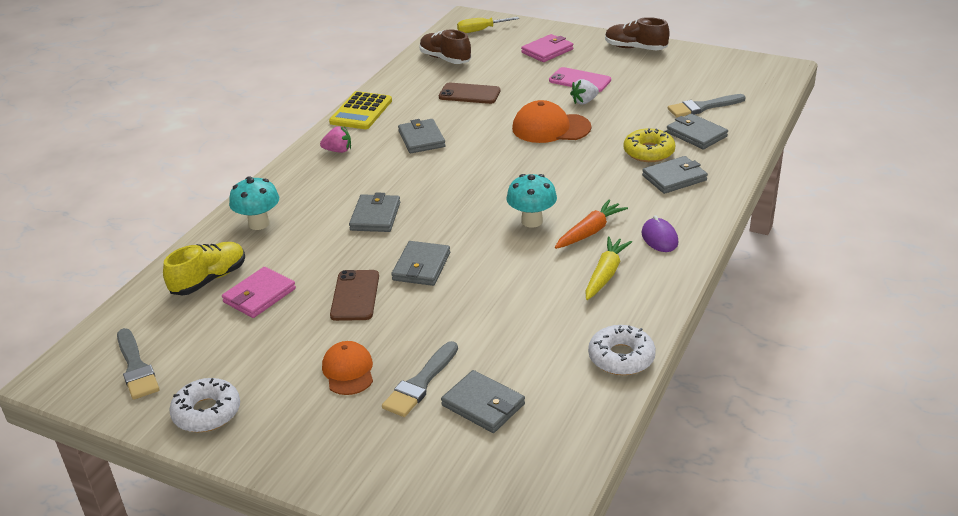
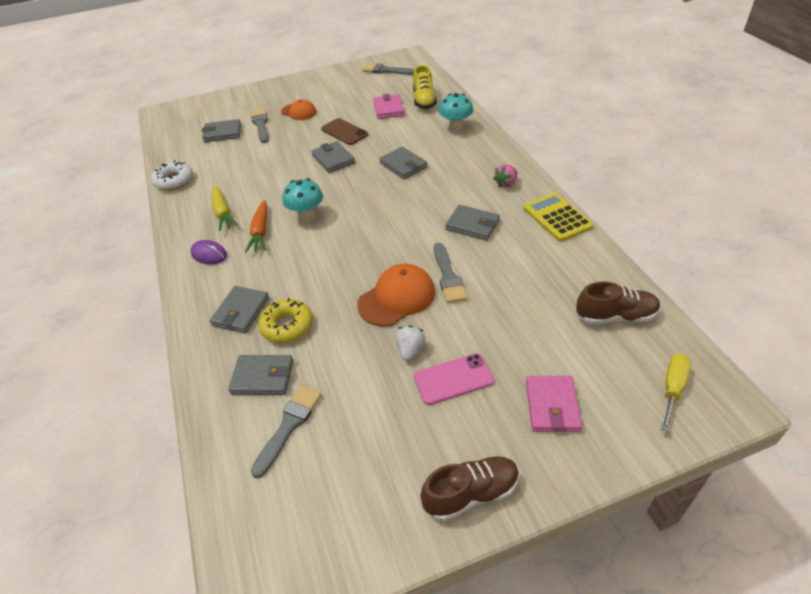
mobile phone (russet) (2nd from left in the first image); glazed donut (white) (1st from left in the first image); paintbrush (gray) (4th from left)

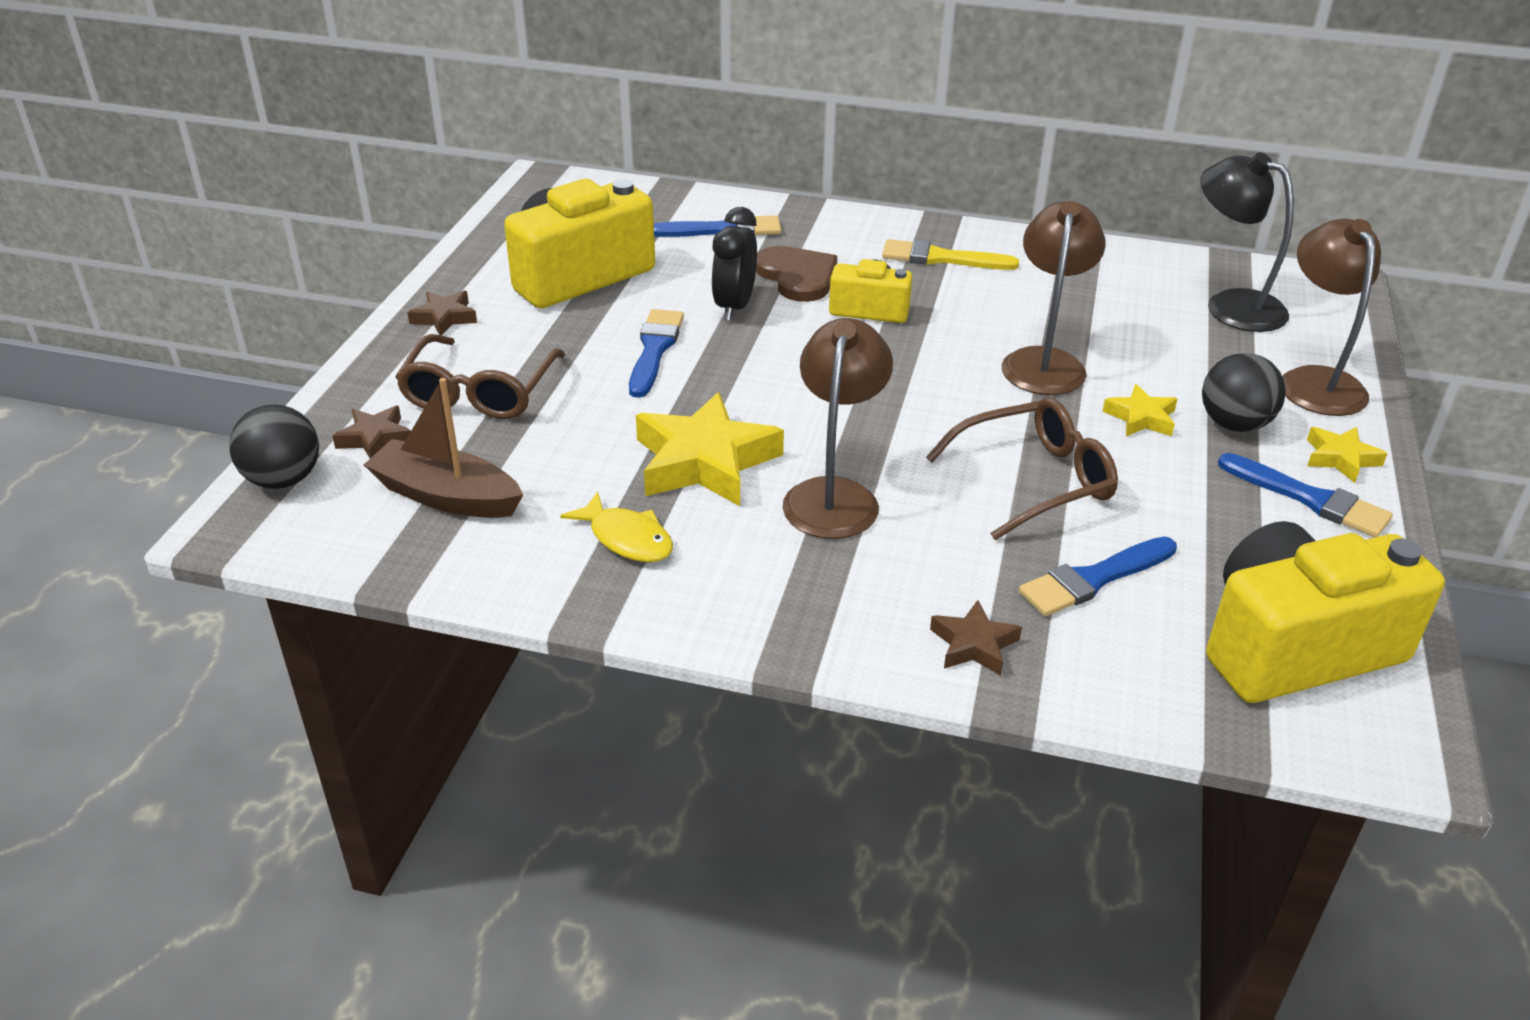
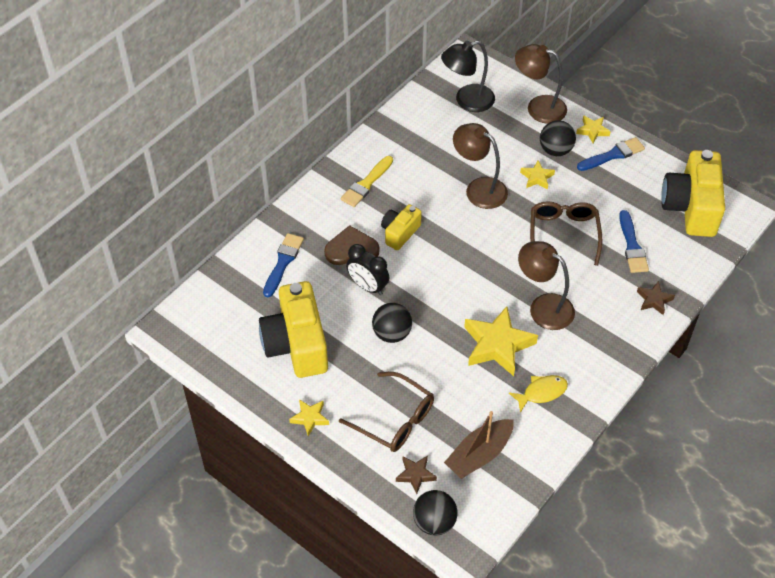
star (golden) (1st from left); play ball (jet-black) (1st from left)

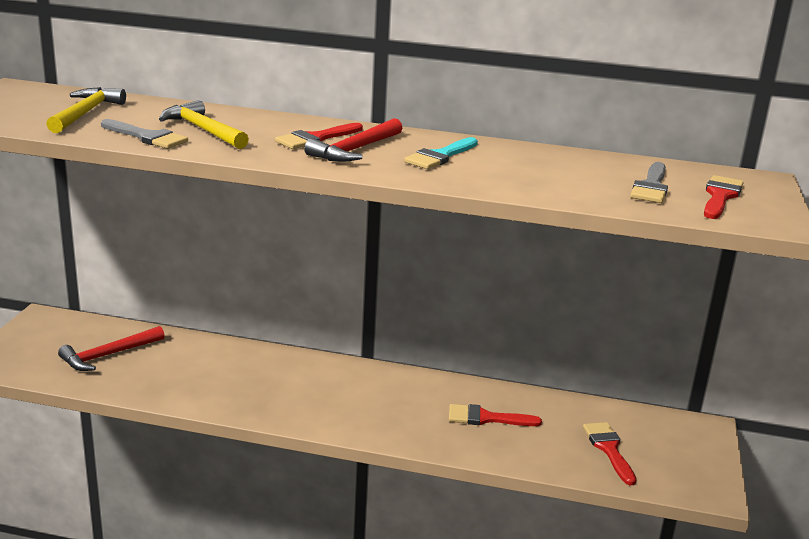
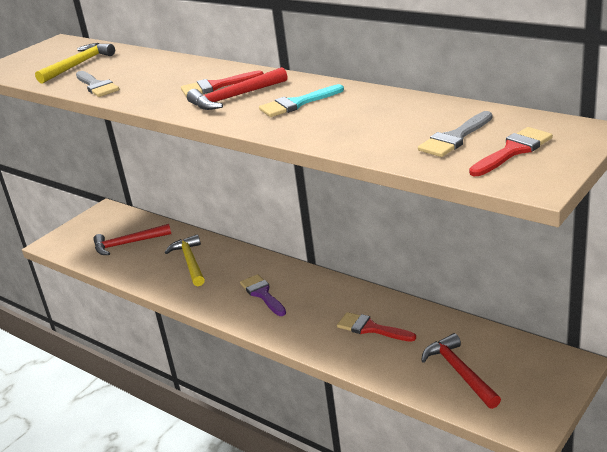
carpenter's hammer (golden) (2nd from left); carpenter's hammer (scarlet) (3rd from left); paintbrush (purple)

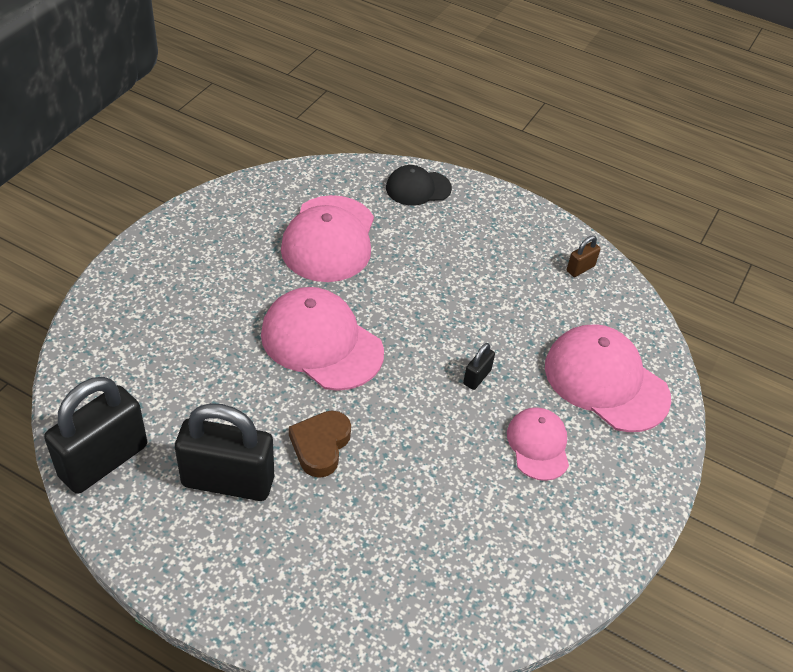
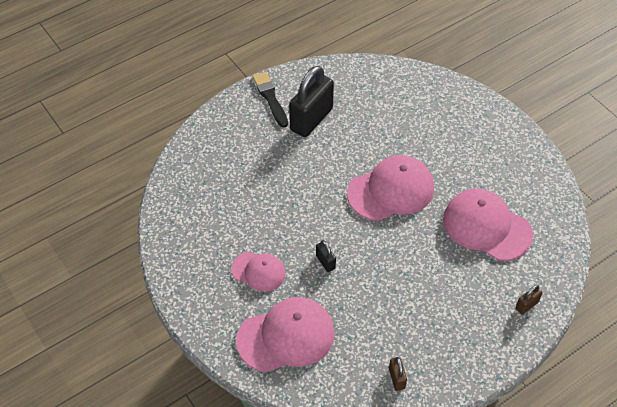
lock (russet) (2nd from left); lock (jet-black) (1st from left in the first image); heart shape (russet); paintbrush (jet-black)

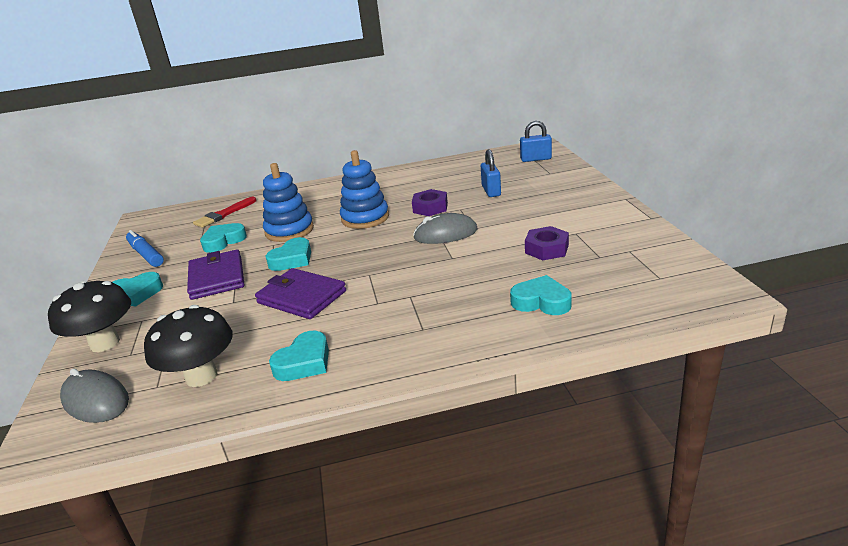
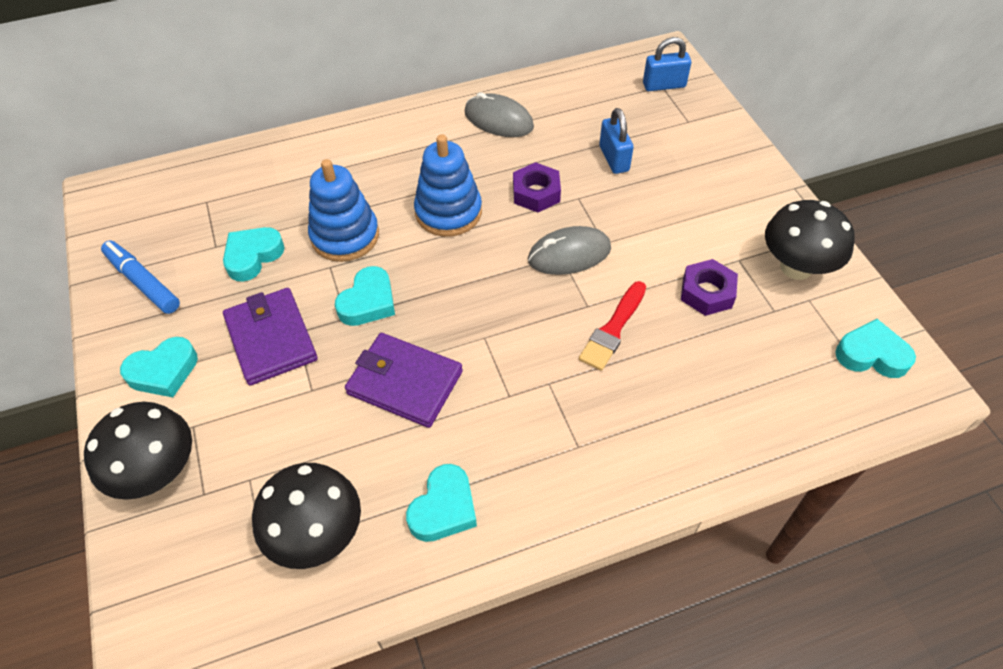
paintbrush (scarlet); heart shape (turquoise) (5th from left); mouse (gray) (1st from left); toadstool (jet-black) (3rd from left)

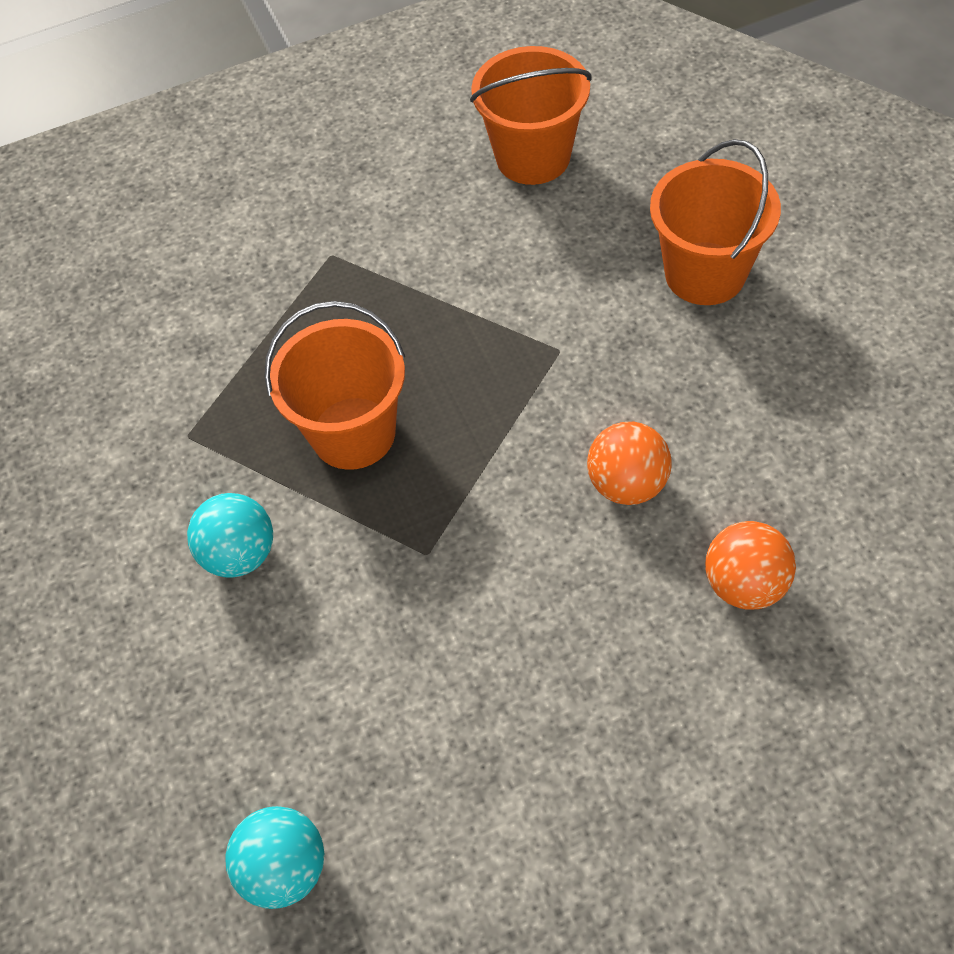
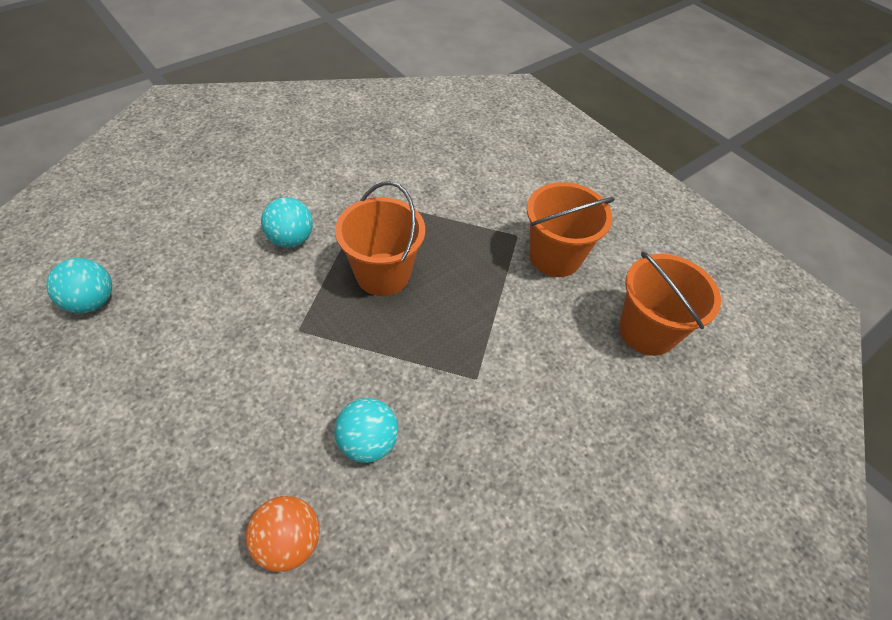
sand bucket (orange-coloured) (2nd from left); play ball (turquoise) (3rd from left)

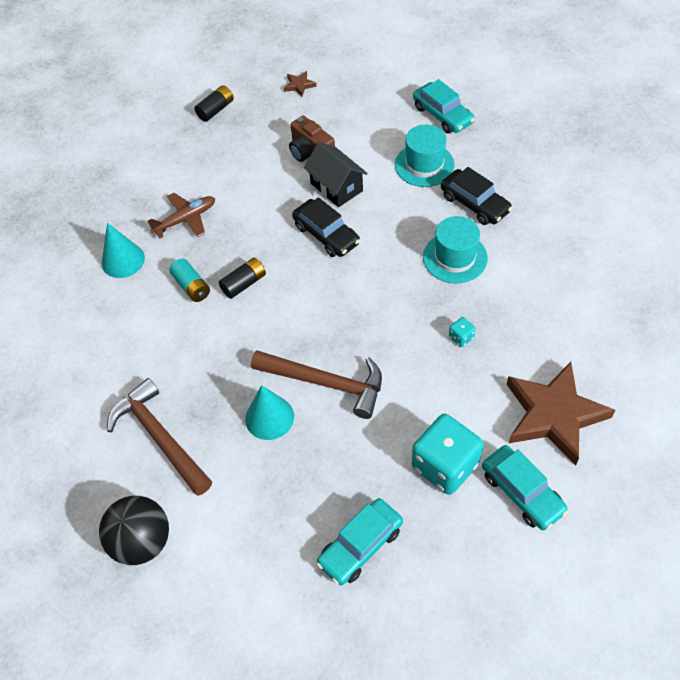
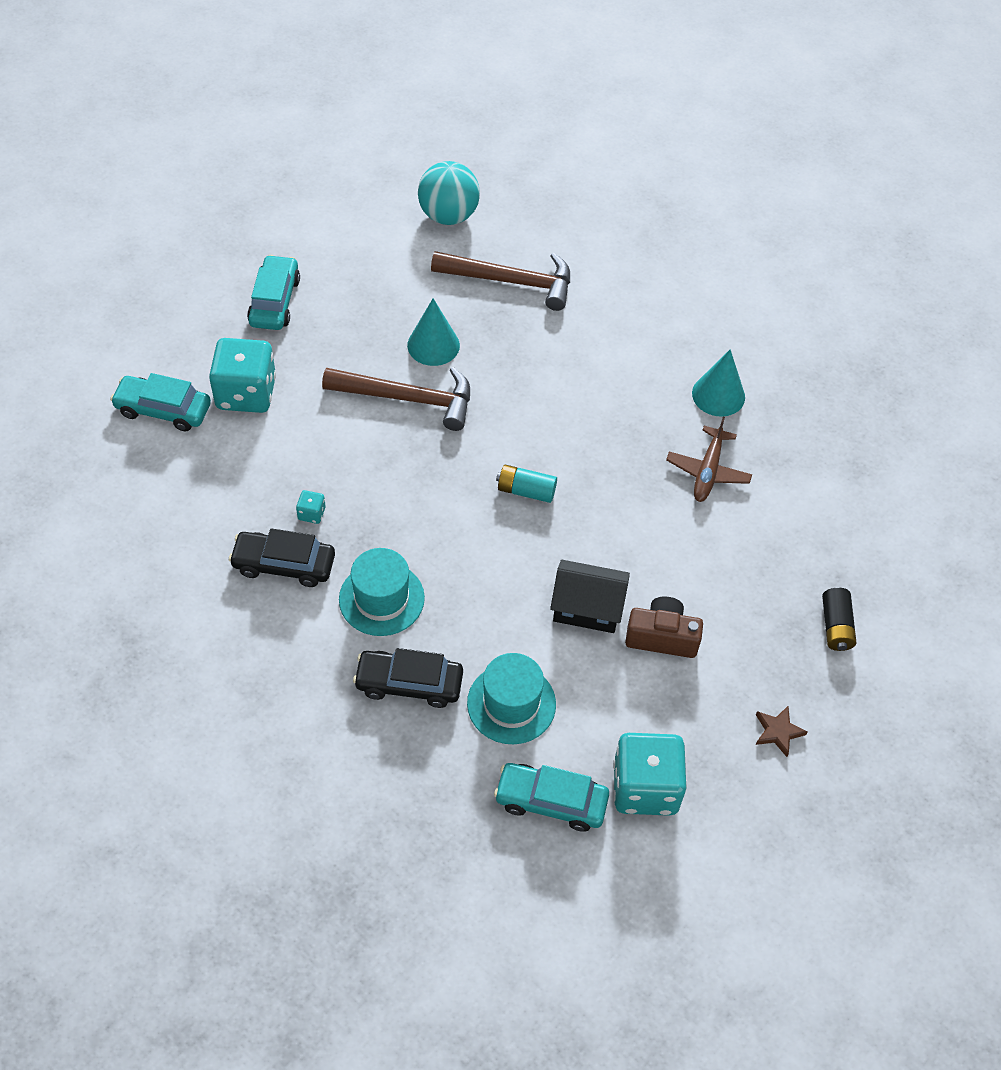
car (jet-black) (1st from left); battery (jet-black) (2nd from left in the first image); battery (turquoise); carpenter's hammer (russet) (1st from left); star (russet) (2nd from left in the first image); play ball (turquoise); die (turquoise) (3rd from left)

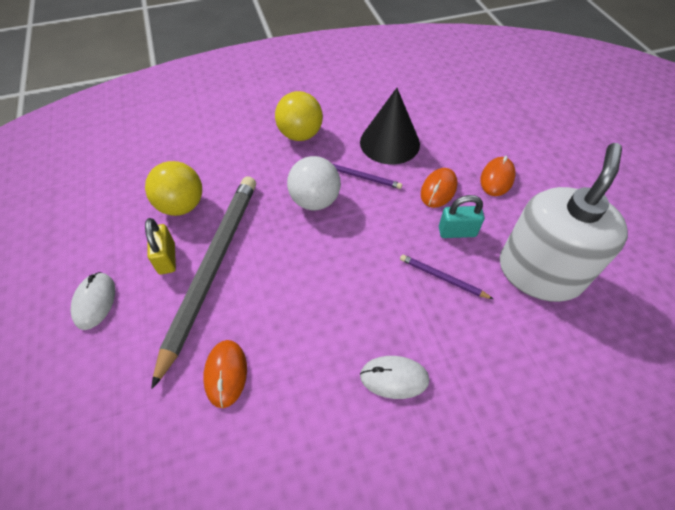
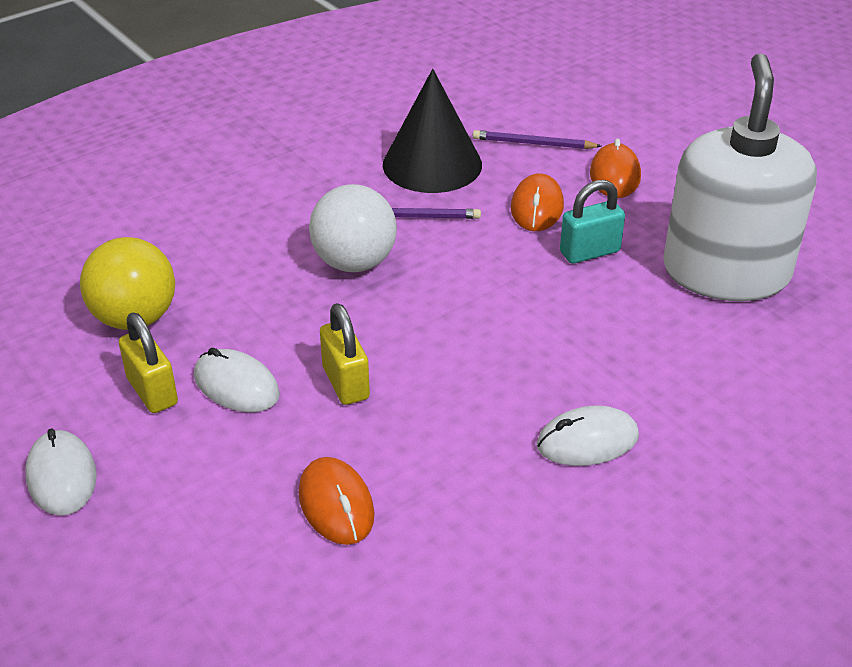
play ball (golden) (2nd from left in the first image); mouse (white) (2nd from left); pencil (purple) (2nd from left); lock (golden) (2nd from left)

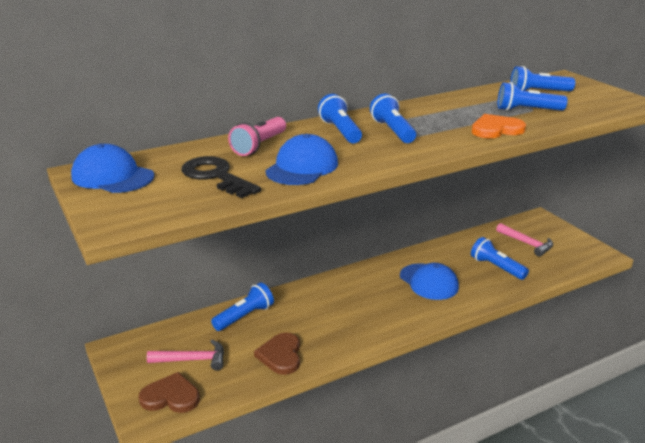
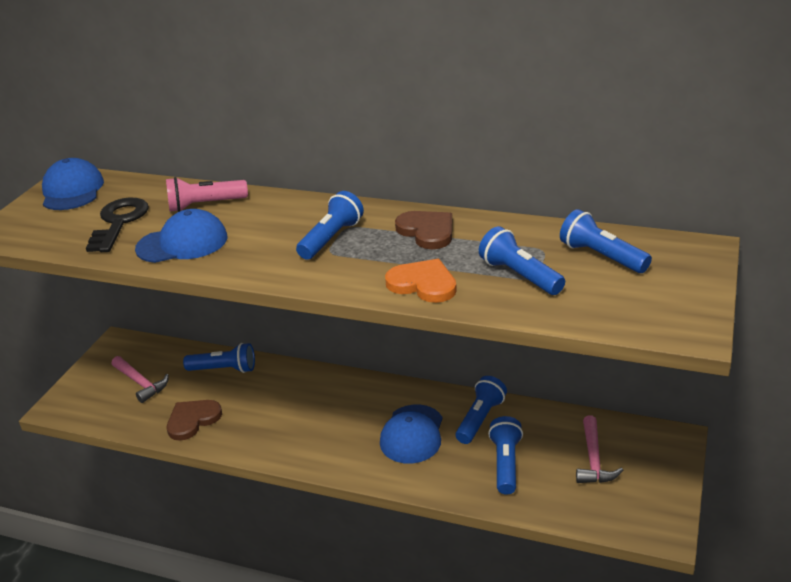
flashlight (blue) (3rd from left); heart shape (russet) (2nd from left)

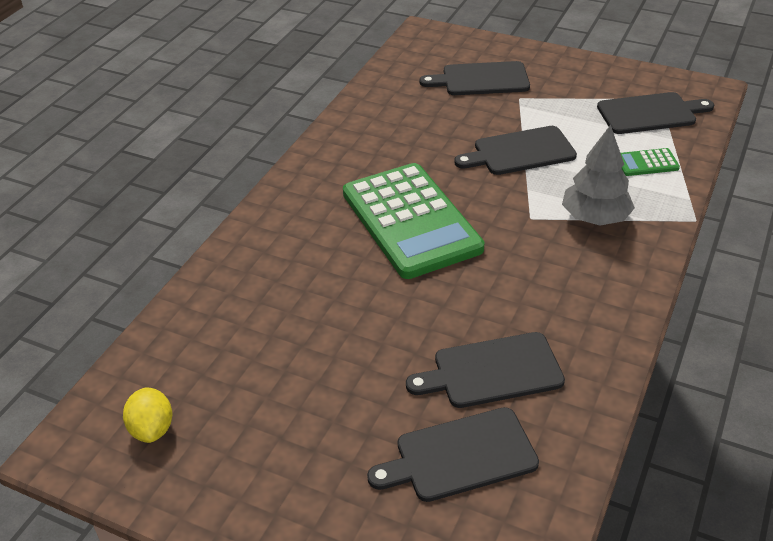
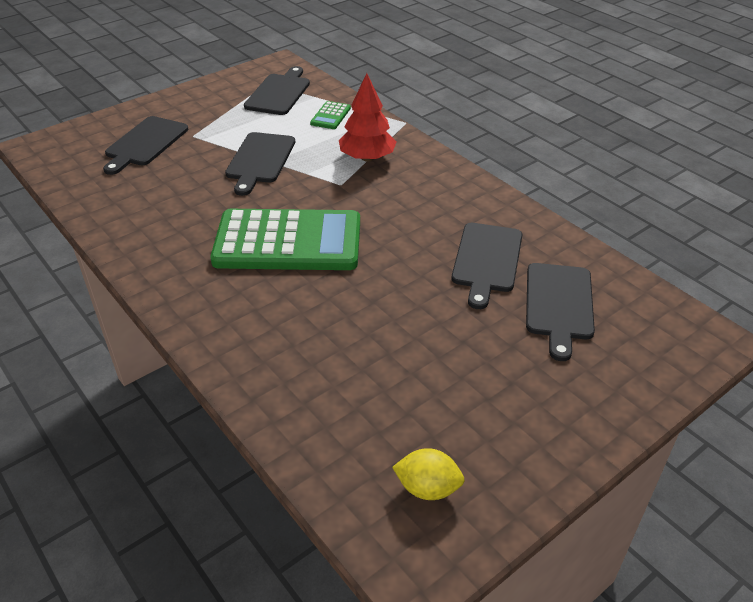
toy tree (scarlet)

